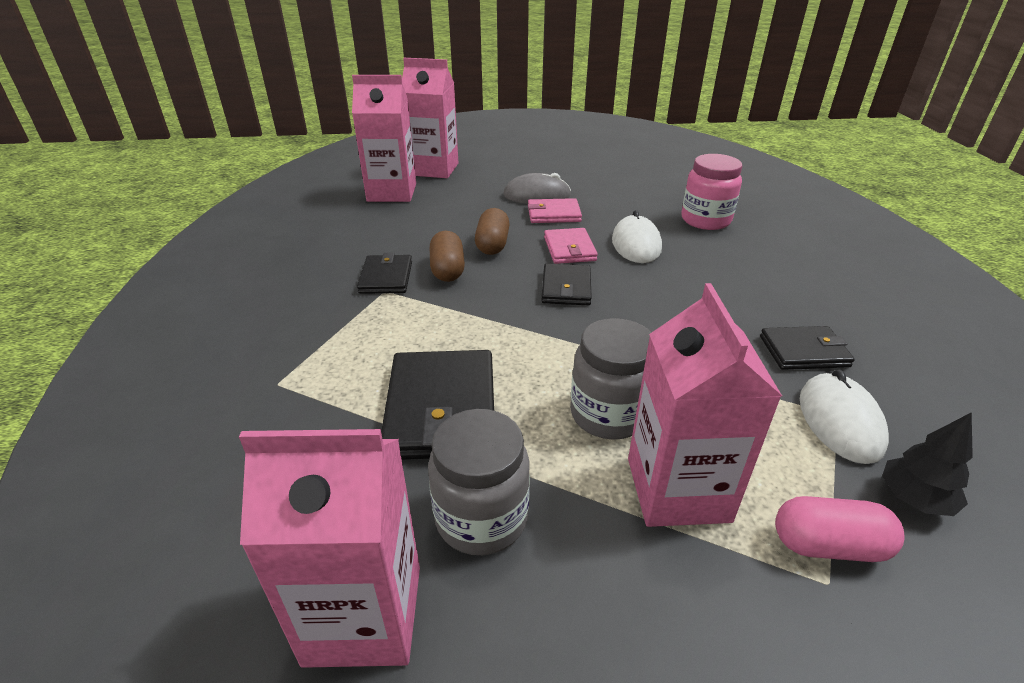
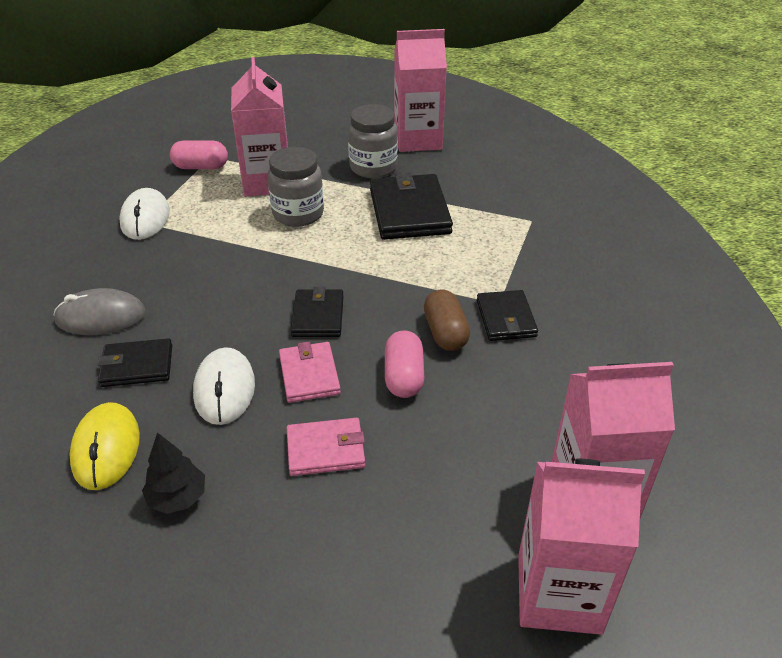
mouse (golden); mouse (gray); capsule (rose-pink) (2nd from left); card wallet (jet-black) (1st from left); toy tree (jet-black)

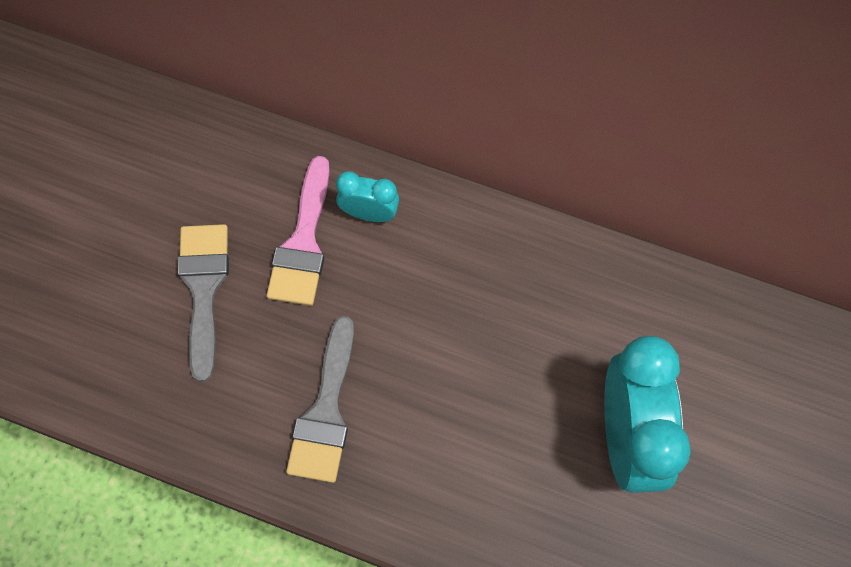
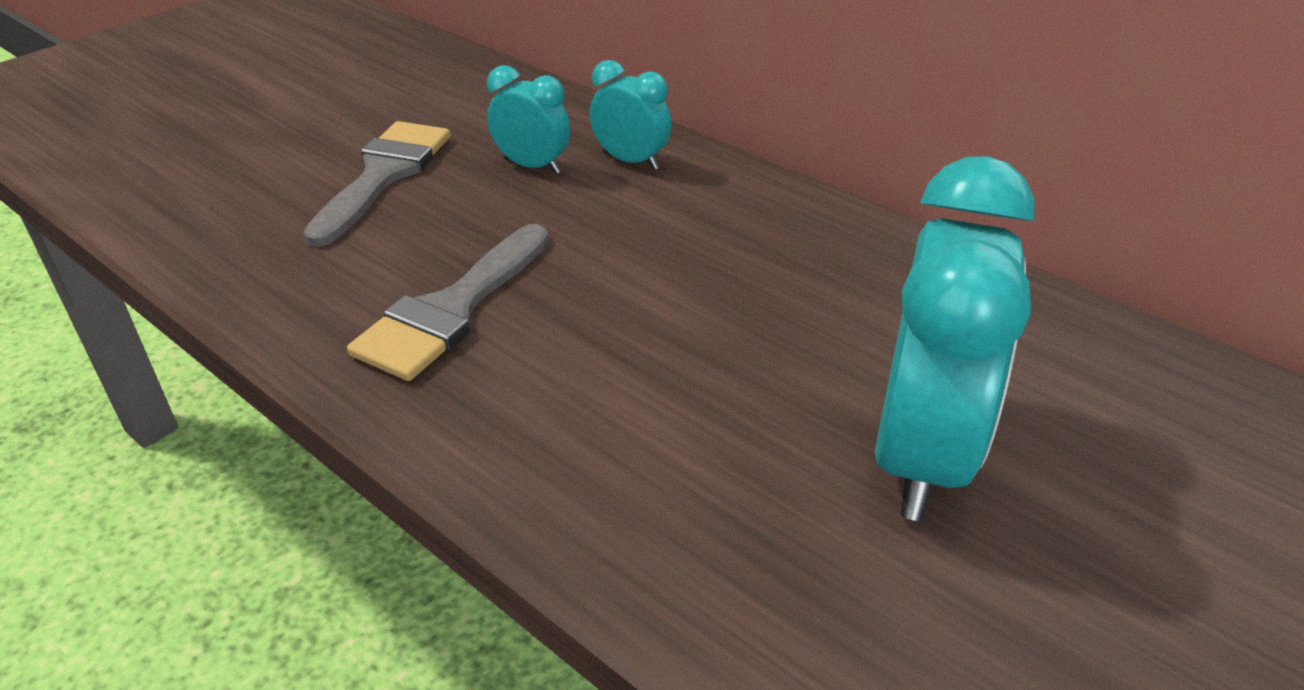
alarm clock (turquoise) (1st from left)

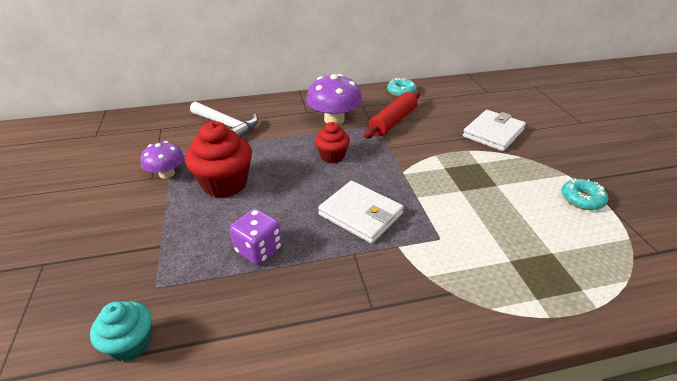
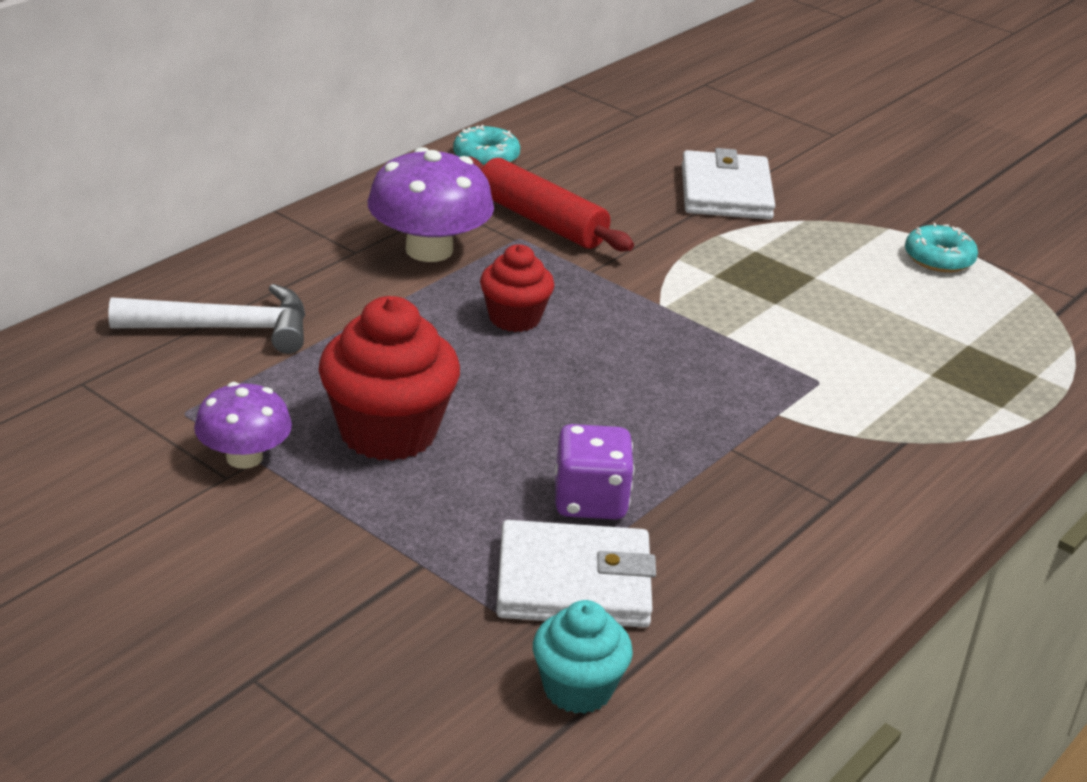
rolling pin (scarlet); card wallet (white) (1st from left)

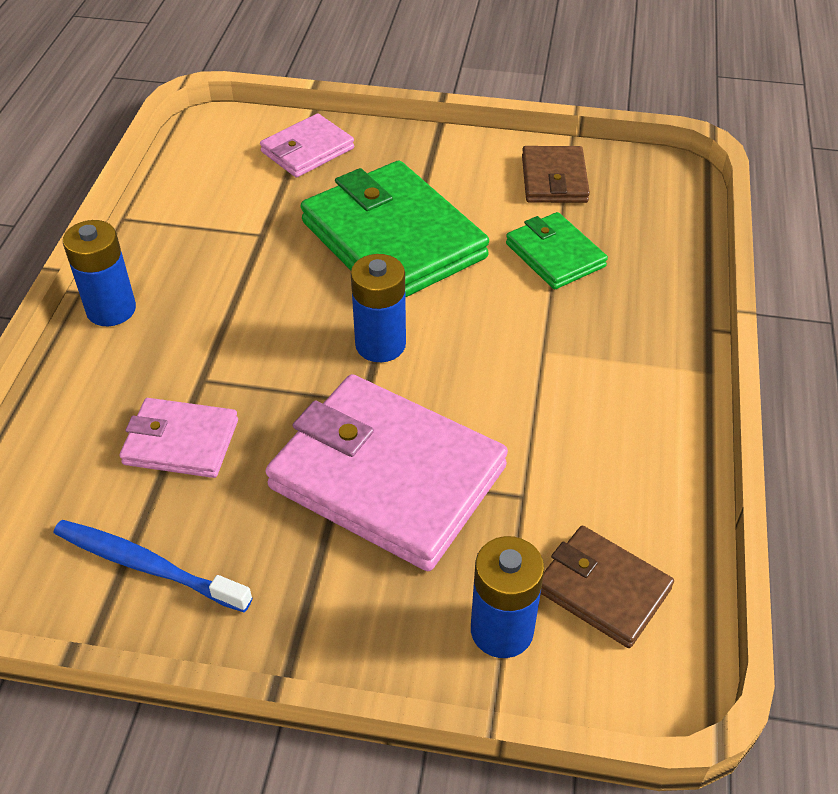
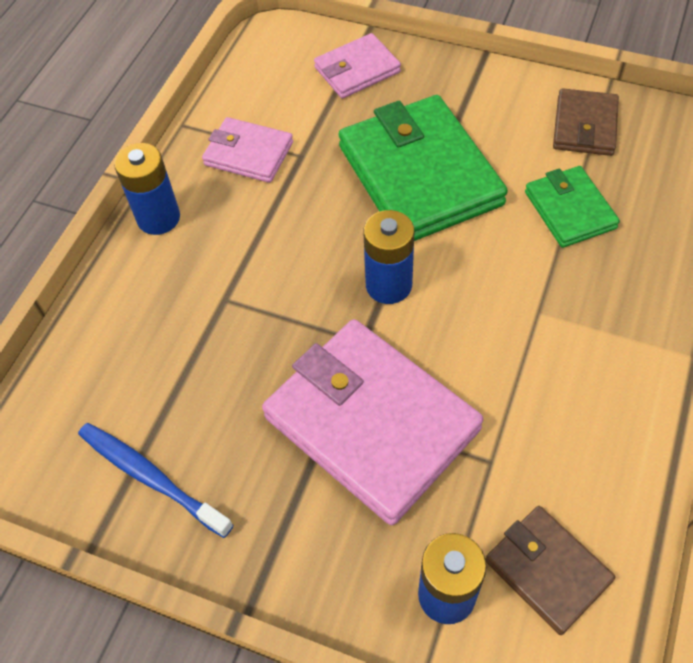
card wallet (rose-pink) (1st from left)

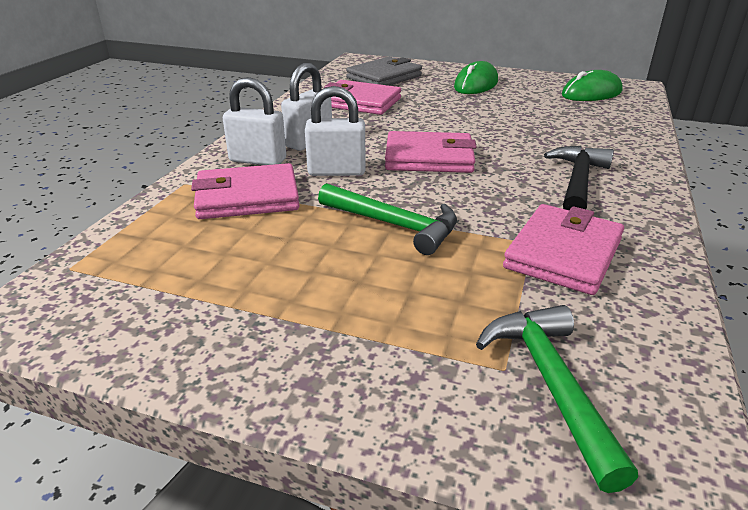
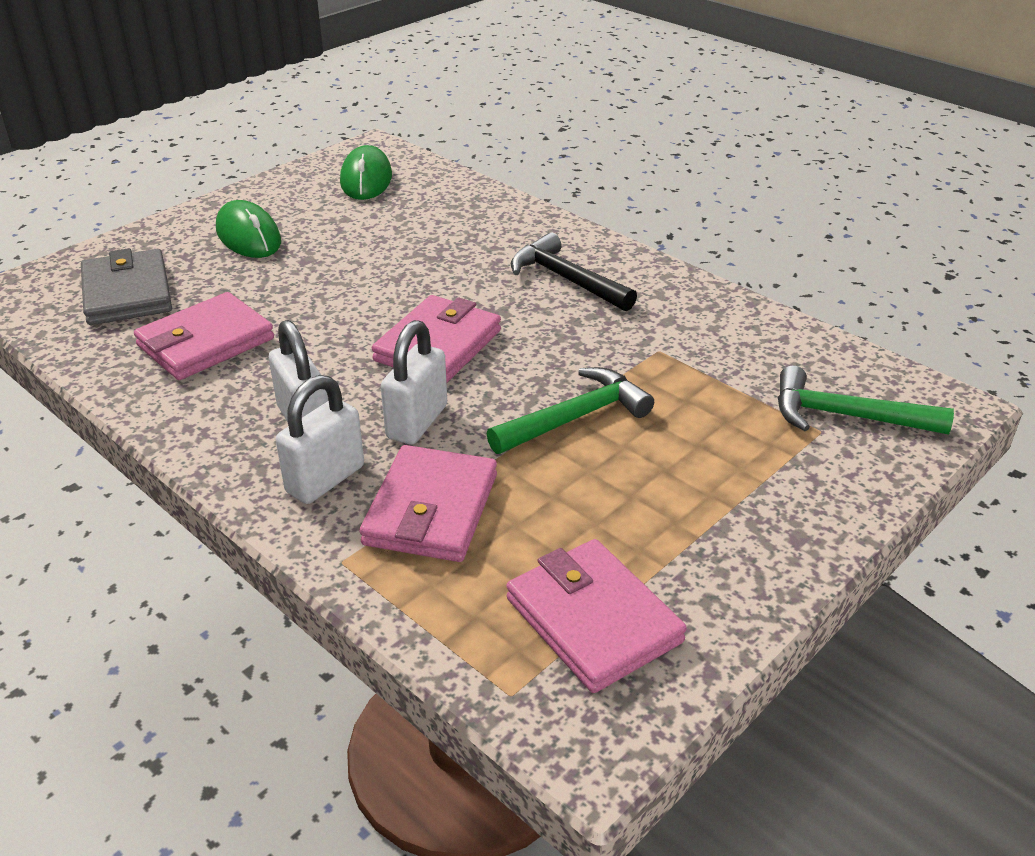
card wallet (rose-pink) (4th from left)

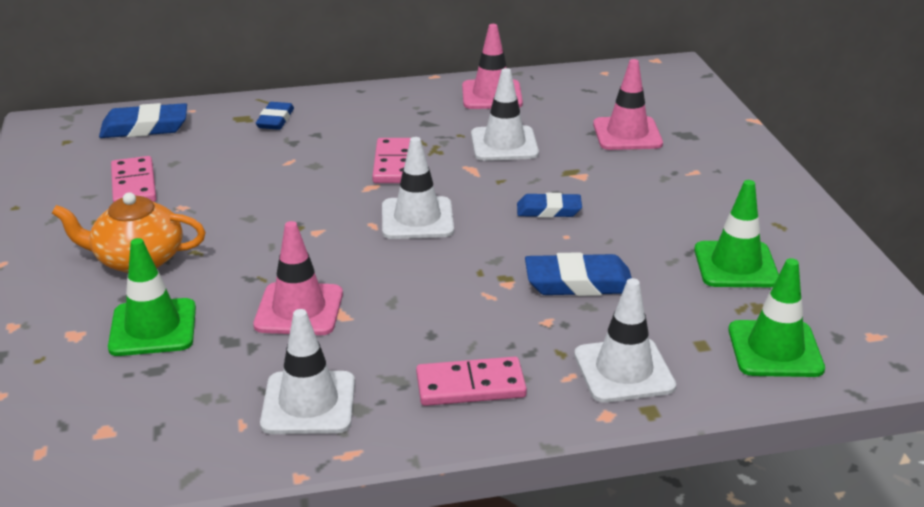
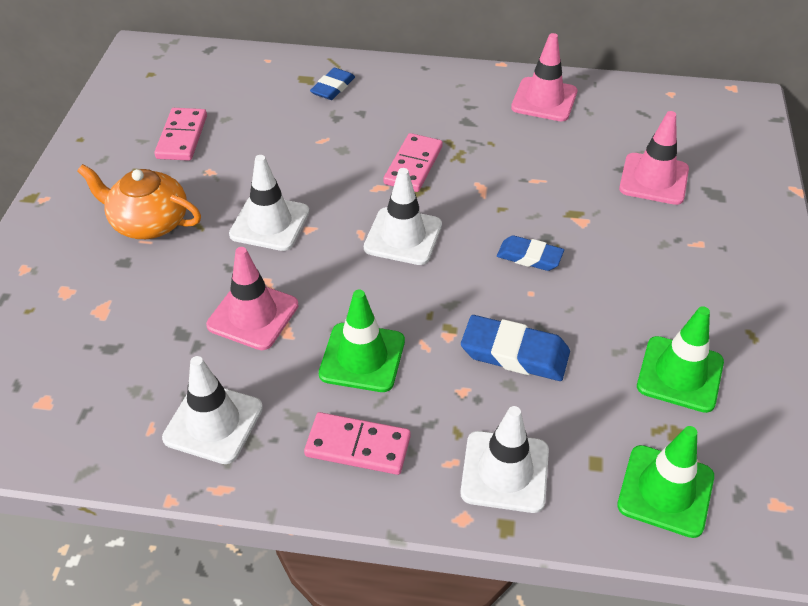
traffic cone (white) (2nd from left); gum eraser (blue) (1st from left in the first image); traffic cone (green) (1st from left)

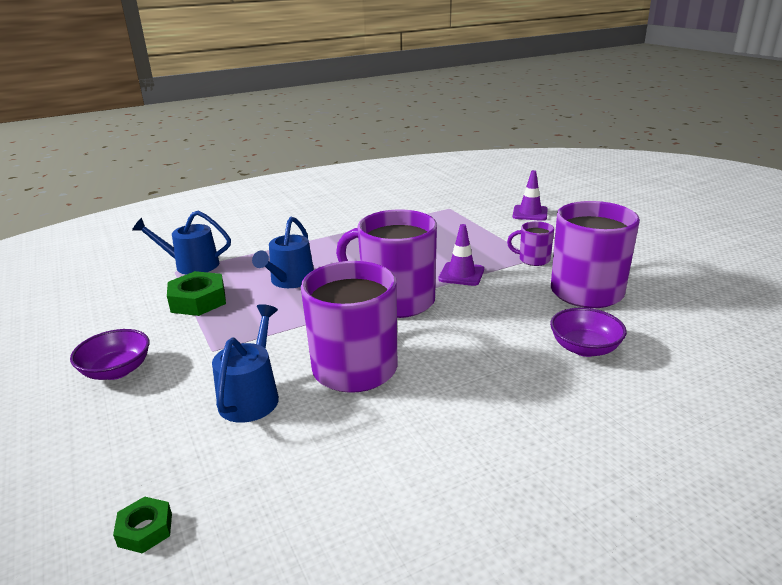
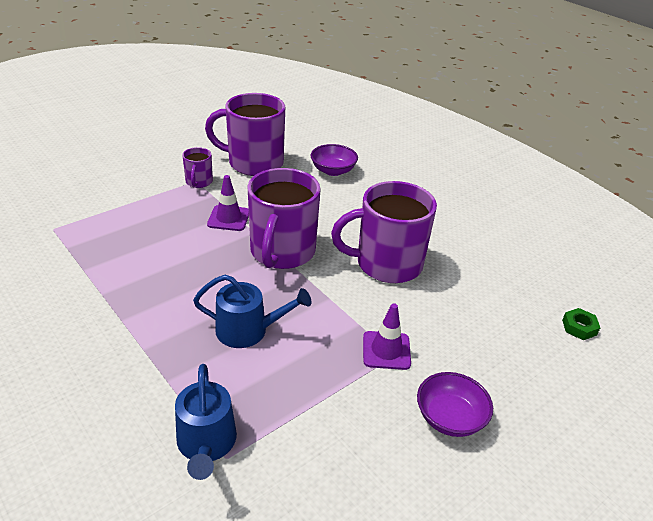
traffic cone (purple) (2nd from left); hex nut (green) (2nd from left in the first image); watering can (blue) (2nd from left in the first image)

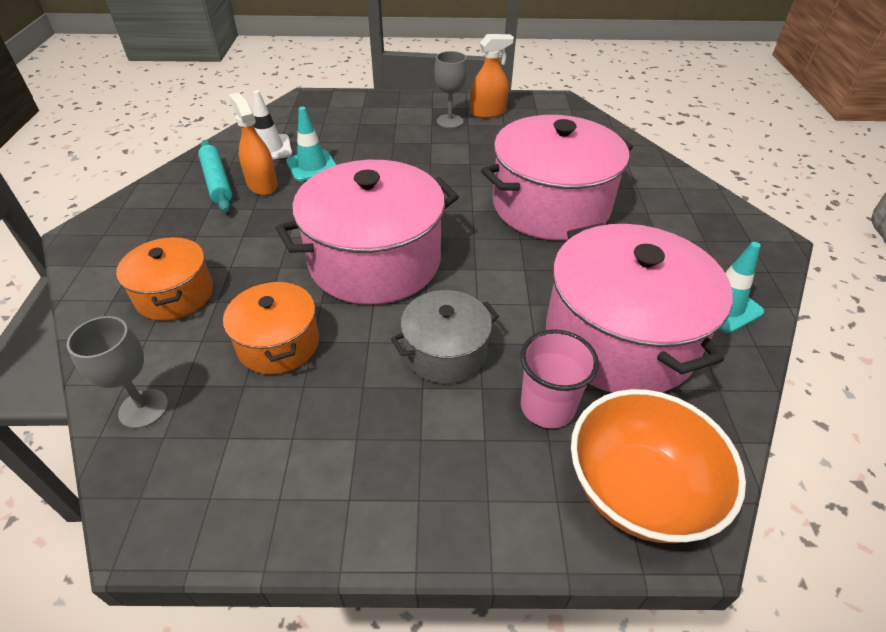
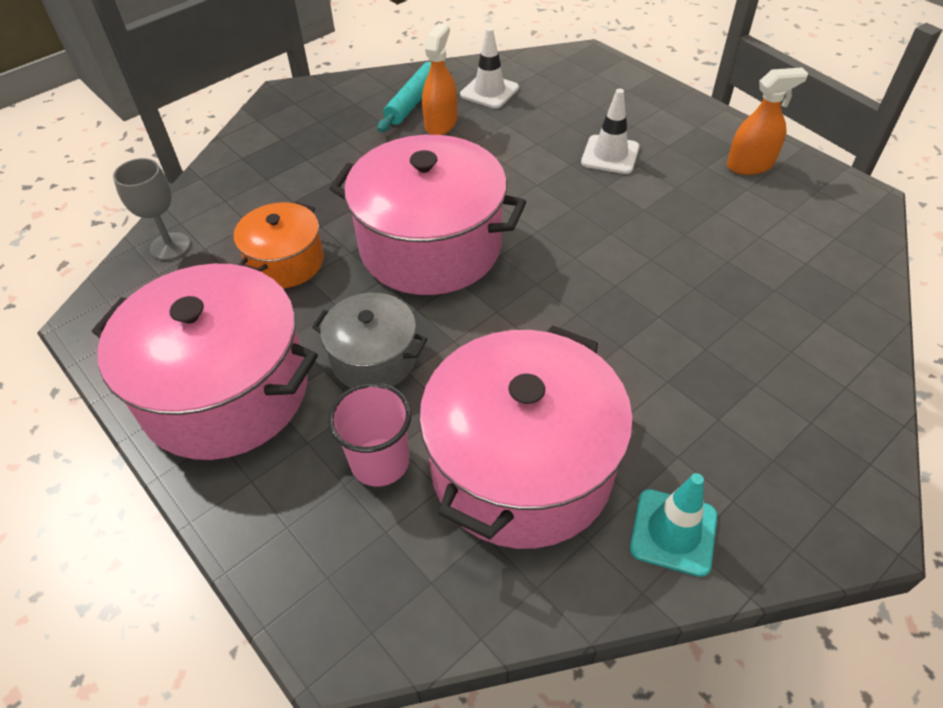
spray bottle (orange-coloured) (2nd from left); chalice (gray) (2nd from left in the first image); traffic cone (turquoise) (1st from left in the first image); pot (rose-pink) (1st from left); pot (orange-coloured) (1st from left in the first image); serving bowl (orange-coloured); traffic cone (white) (2nd from left)

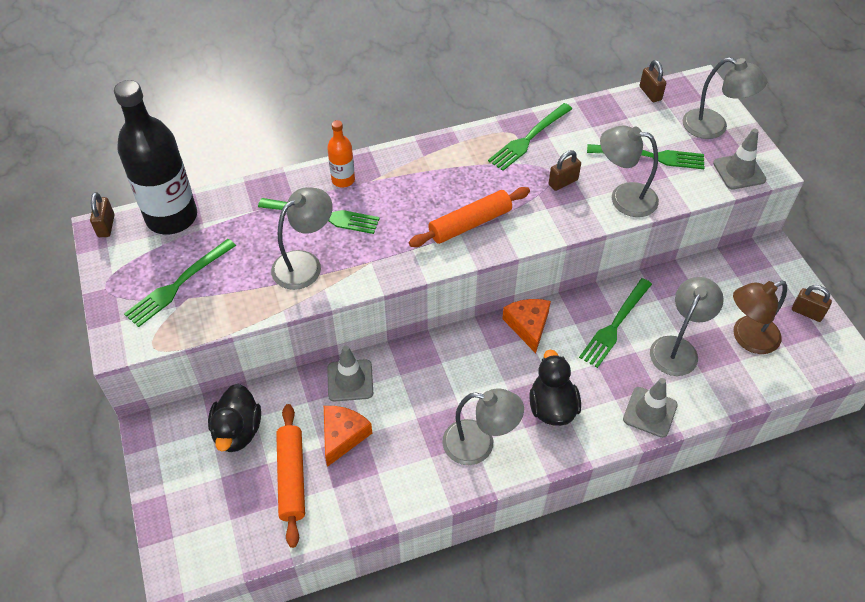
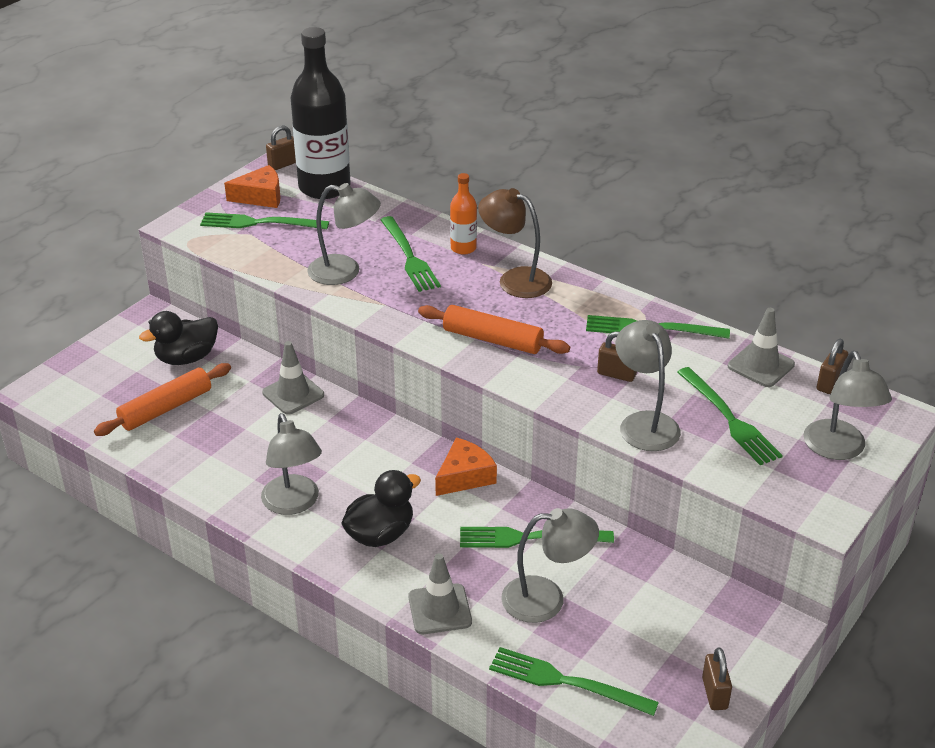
traffic cone (gray) (3rd from left); lamp (russet); cheese wedge (orange-coloured) (1st from left); dinner fork (green) (4th from left)

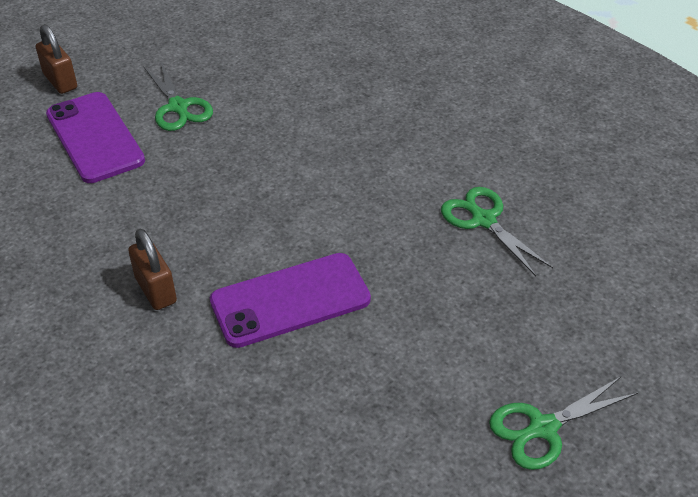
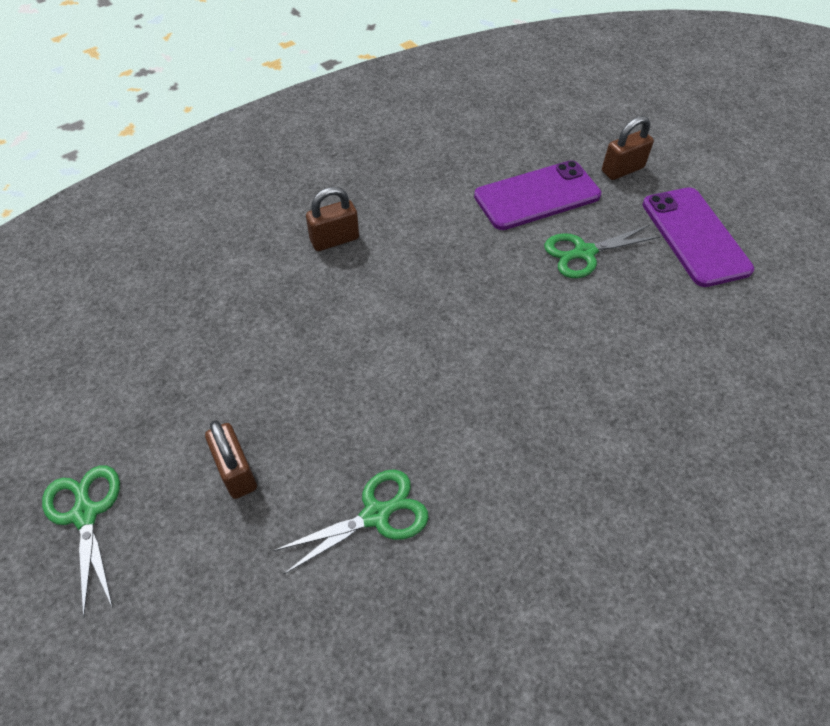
mobile phone (purple) (2nd from left); lock (russet) (1st from left)

